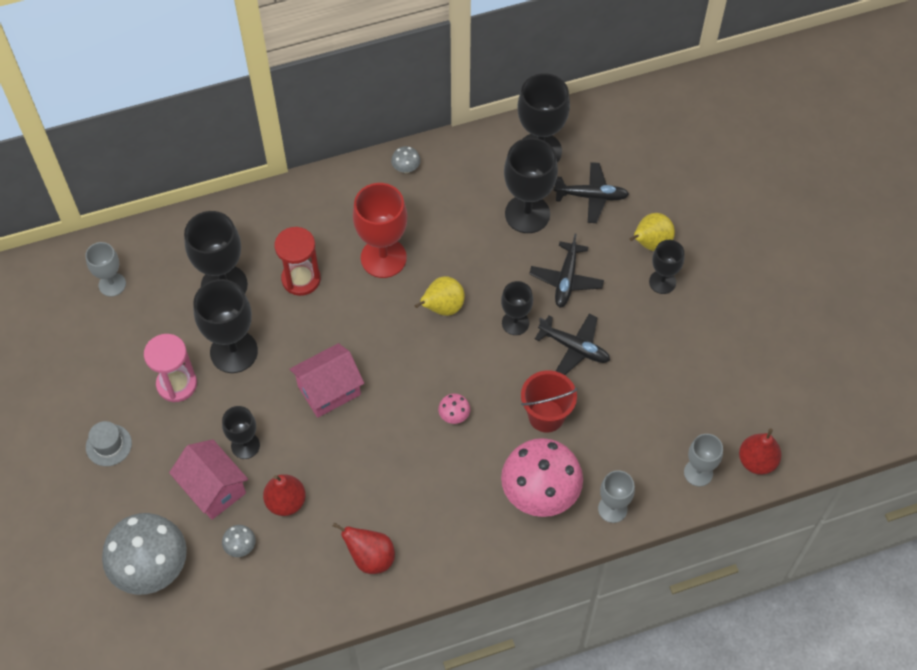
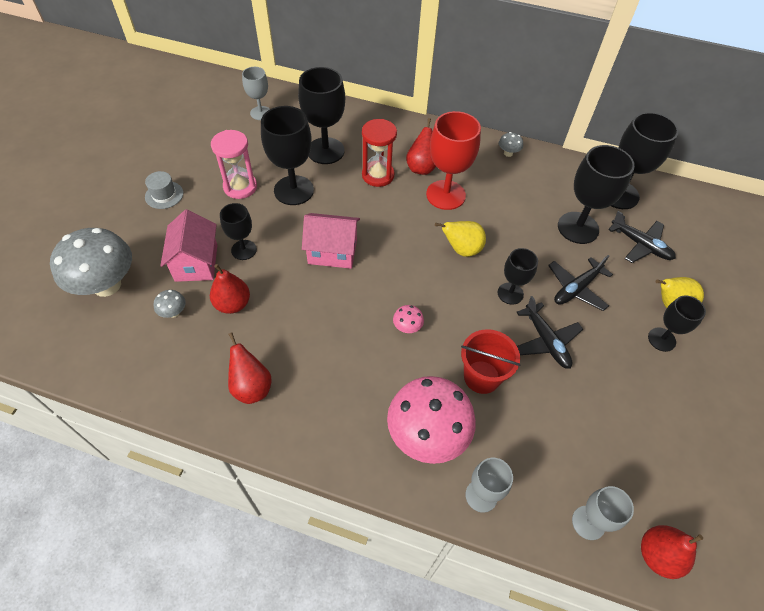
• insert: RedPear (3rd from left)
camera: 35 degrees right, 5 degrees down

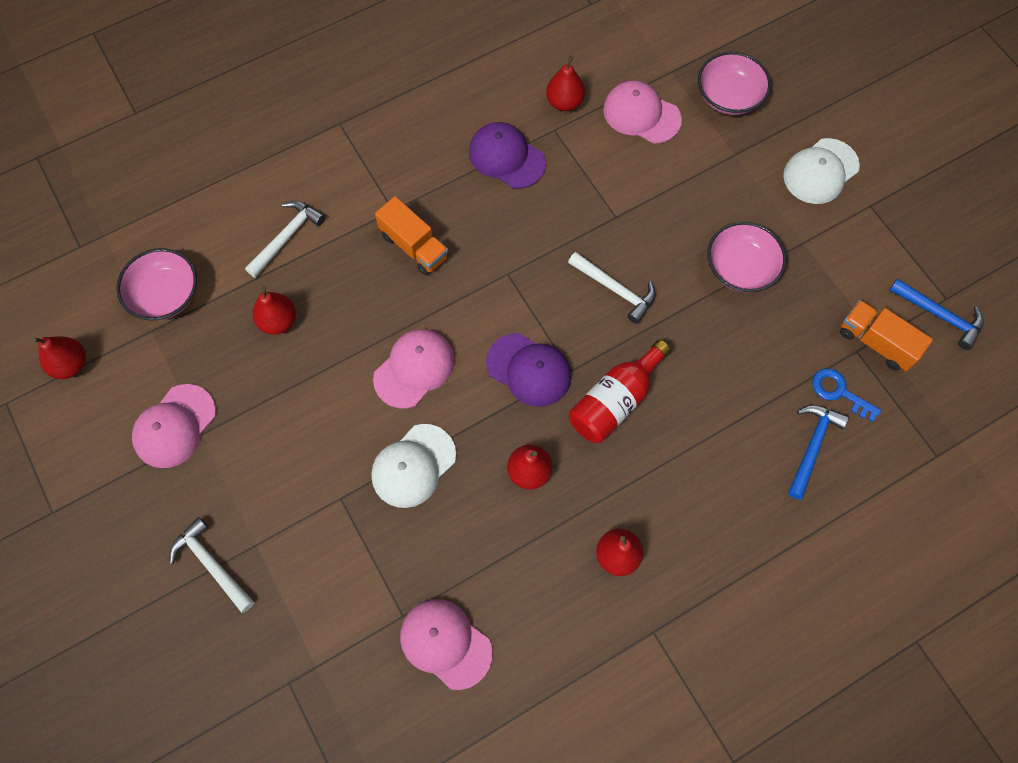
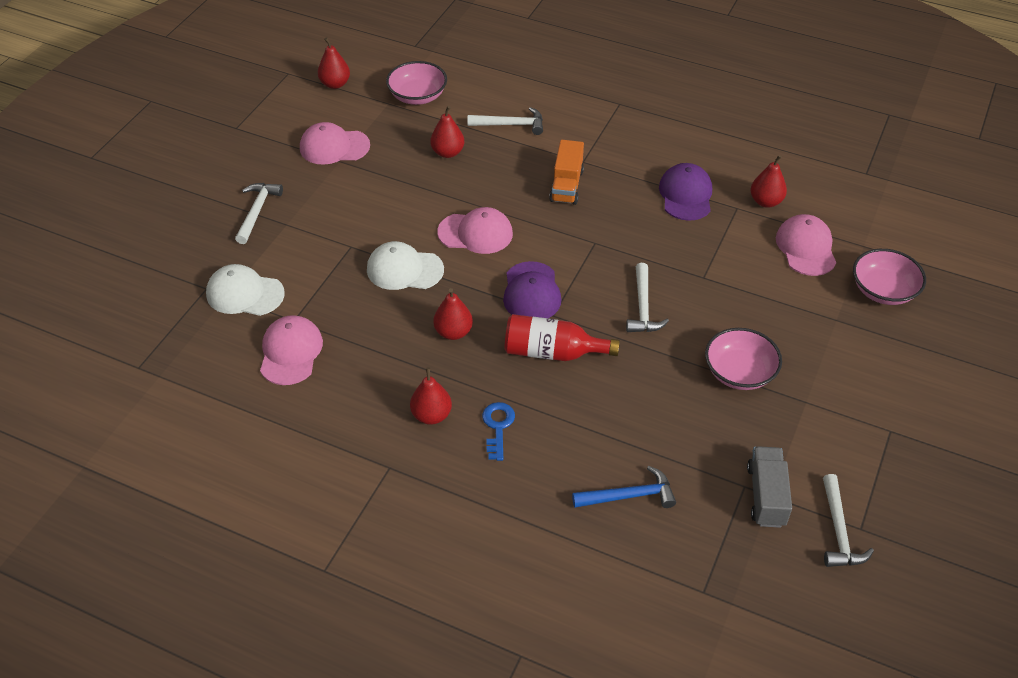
• move: SnowWhitePeakedCap (2nd from left in the first image) to SnowWhitePeakedCap (1st from left)
• move: CobaltKey
• recolor: OrangeTruck (2nd from left) to GrayTruck
• recolor: CobaltClawHammer (2nd from left) to SnowWhiteClawHammer (4th from left)
camera: 55 degrees right, 20 degrees down

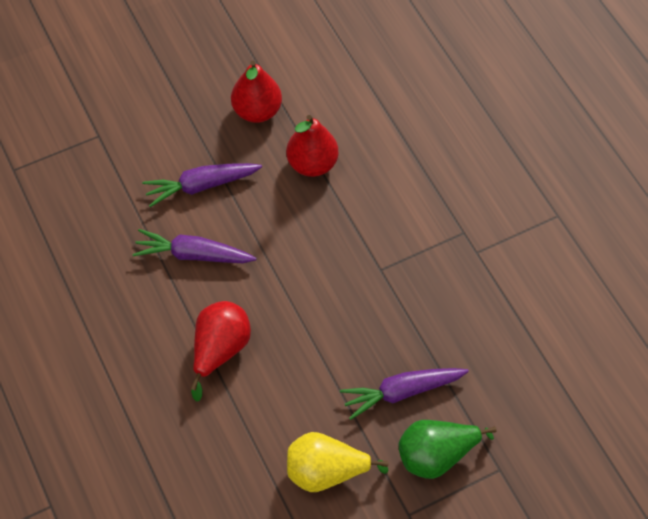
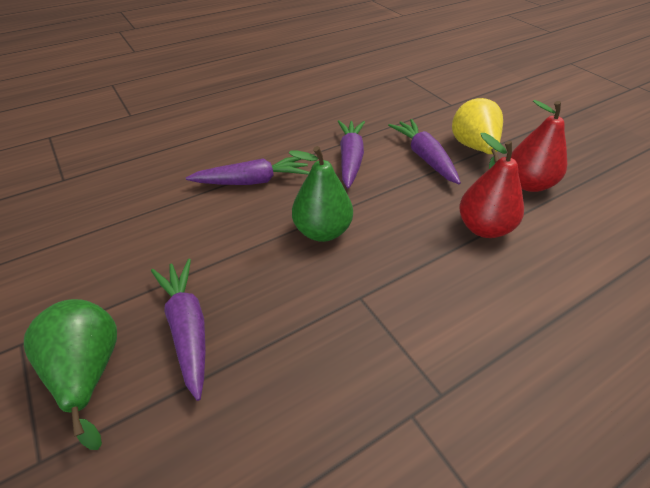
• insert: LeafGreenPear (2nd from left)
• move: BrightYellowPear
• replace: RedPear (1st from left) to VioletCarrot (2nd from left)
camera: 85 degrees right, 15 degrees down

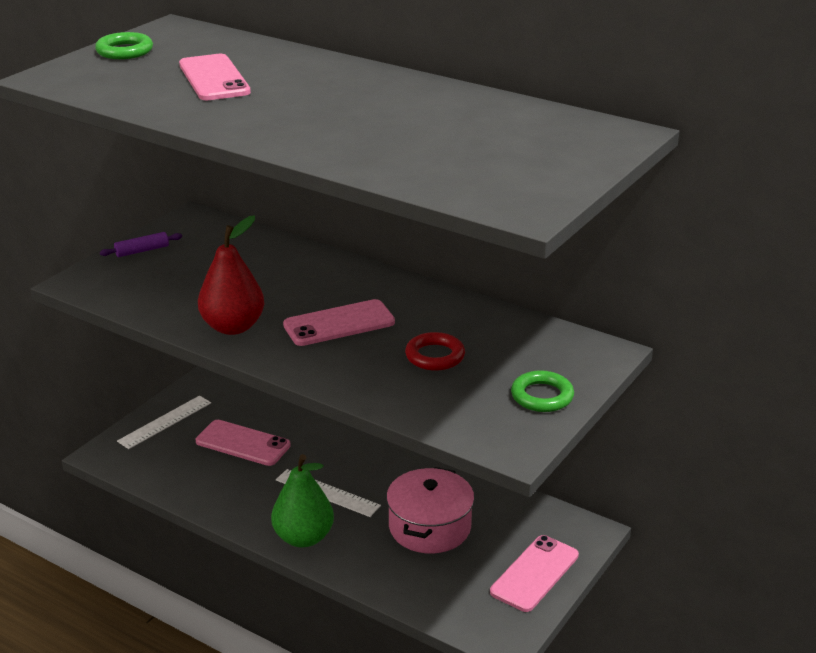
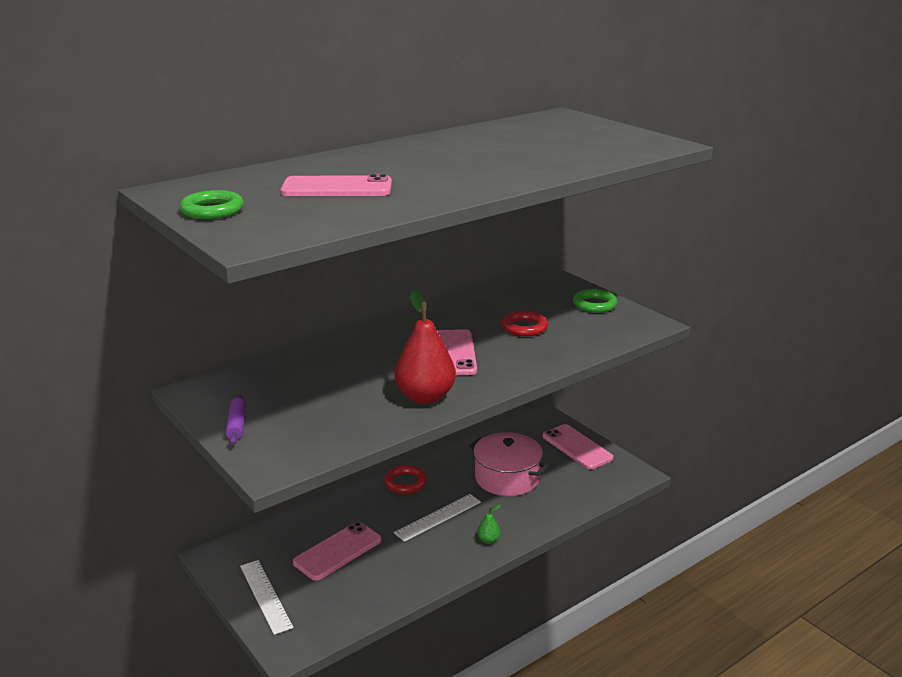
• insert: RedTorus (1st from left)
• resize: LeafGreenPear x0.44
camera: 70 degrees left, 5 degrees down

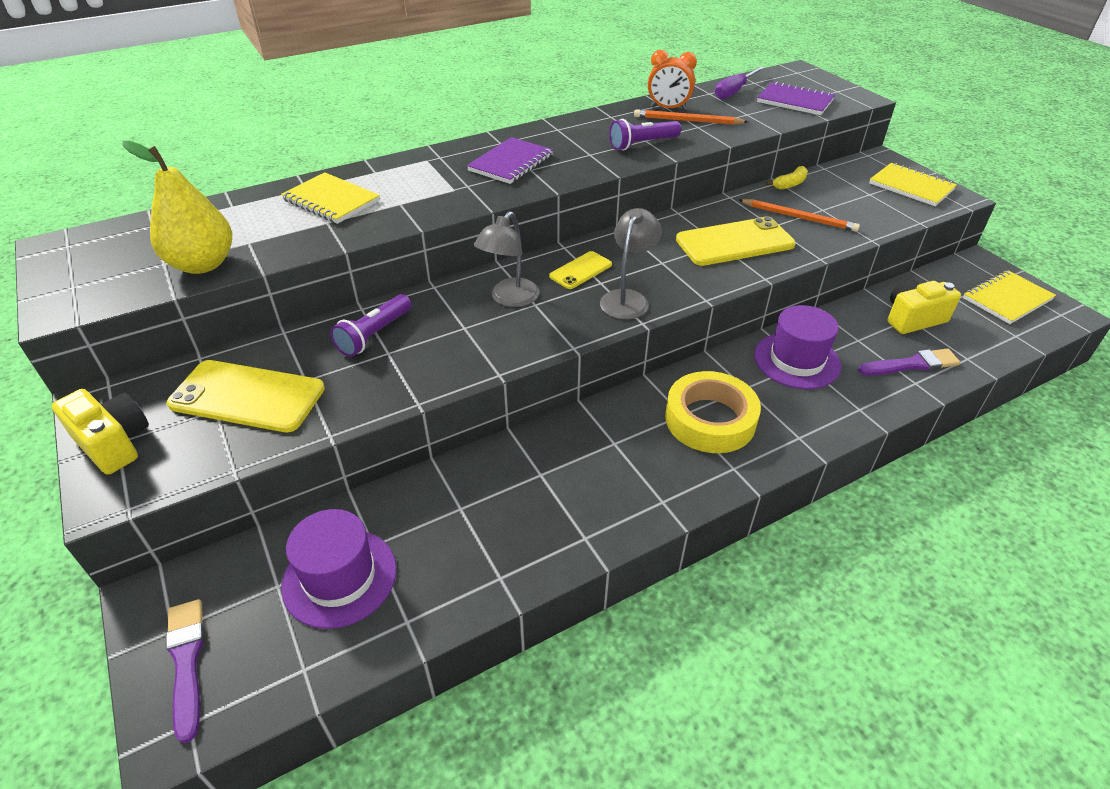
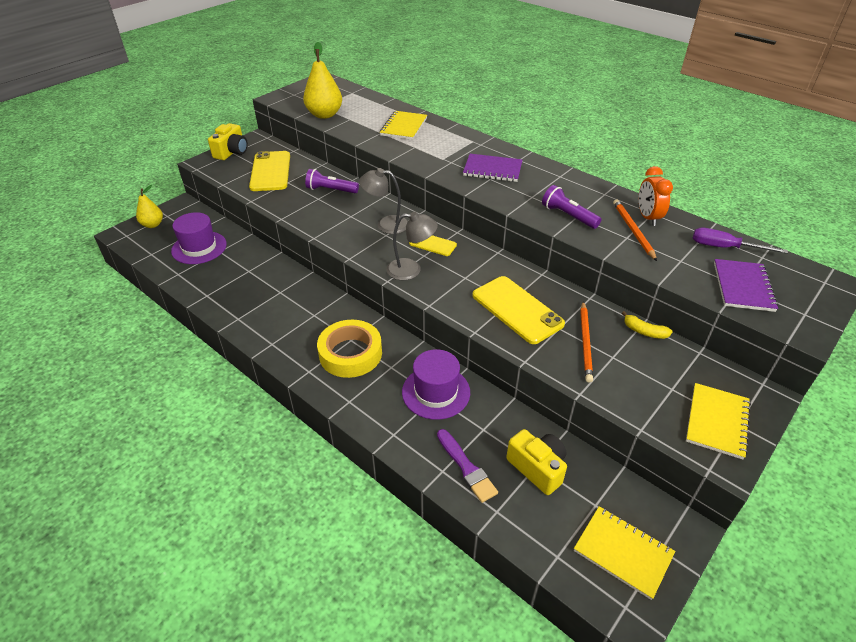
• replace: VioletPaintBrush (1st from left) to BrightYellowPear (1st from left)
camera: 70 degrees right, 0 degrees up

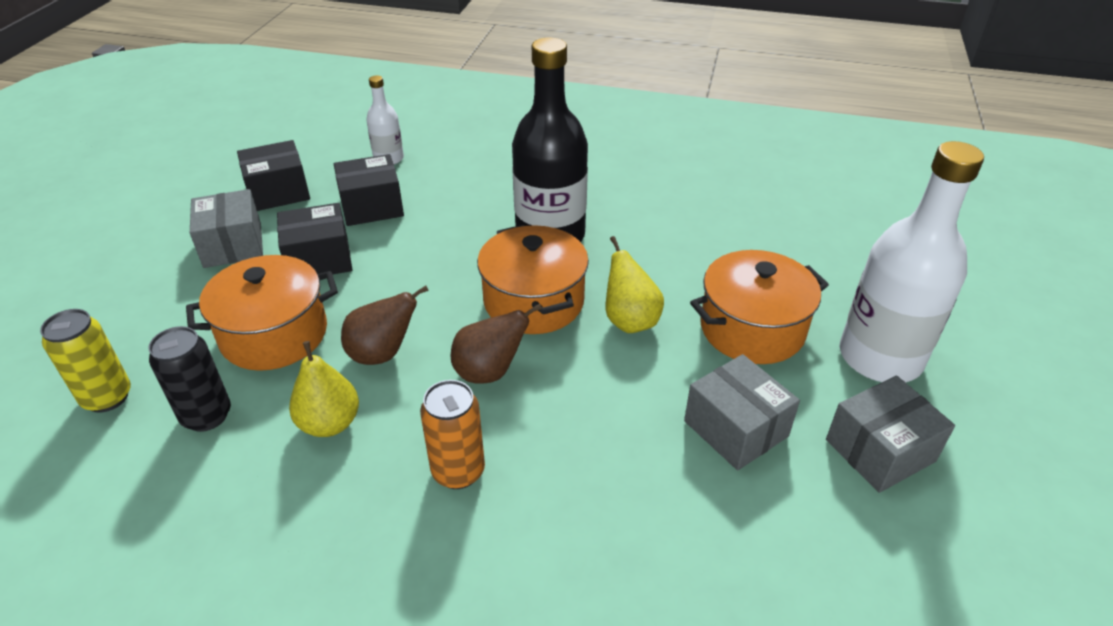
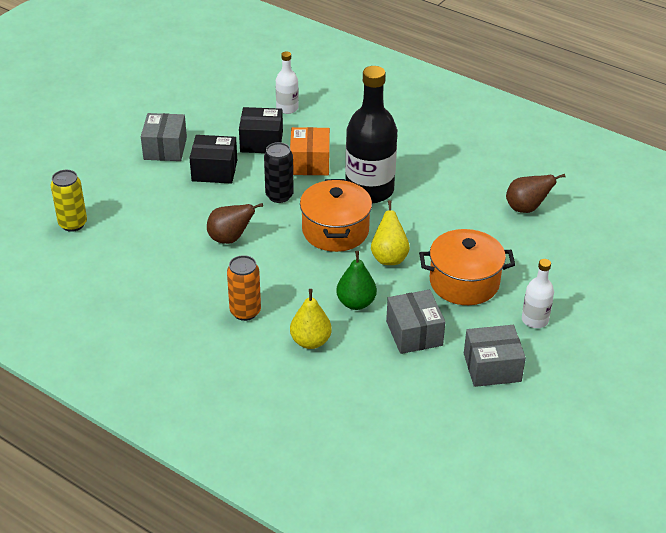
• delete: OrangeCookingPot (1st from left)
• delete: JetBlackPackage (1st from left)
• insert: OrangePackage
• insert: LeafGreenPear
• move: JetBlackSodaCan
• move: BrightYellowPear (1st from left)
• move: RussetPear (2nd from left)
• resize: SnowWhiteFlask (2nd from left) x0.49
camera: 20 degrees right, 0 degrees up

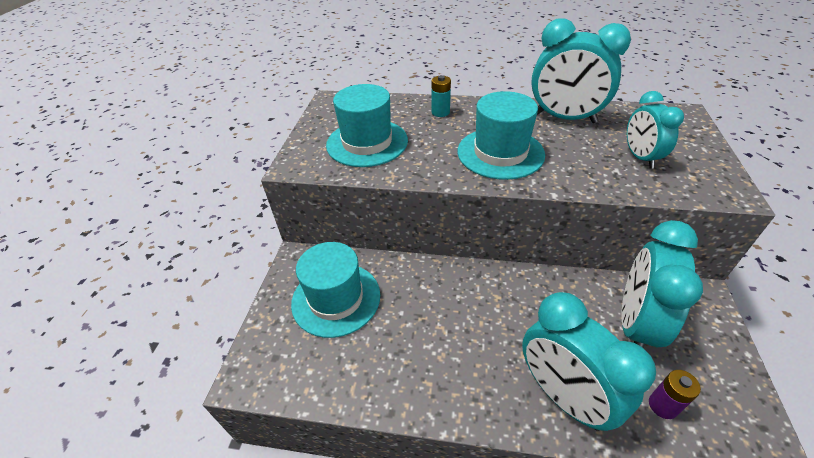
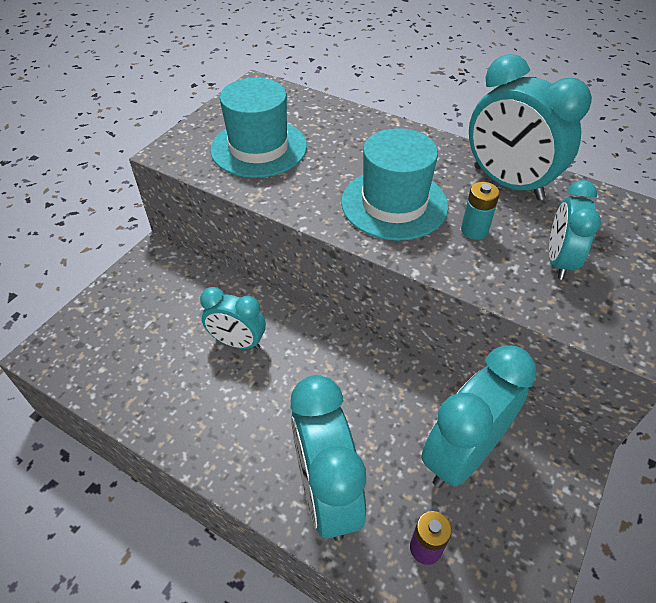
• delete: AquaTopHat (1st from left)
• insert: AquaBedsideClock (1st from left)
• move: AquaPowerCell
camera: 20 degrees right, 5 degrees up

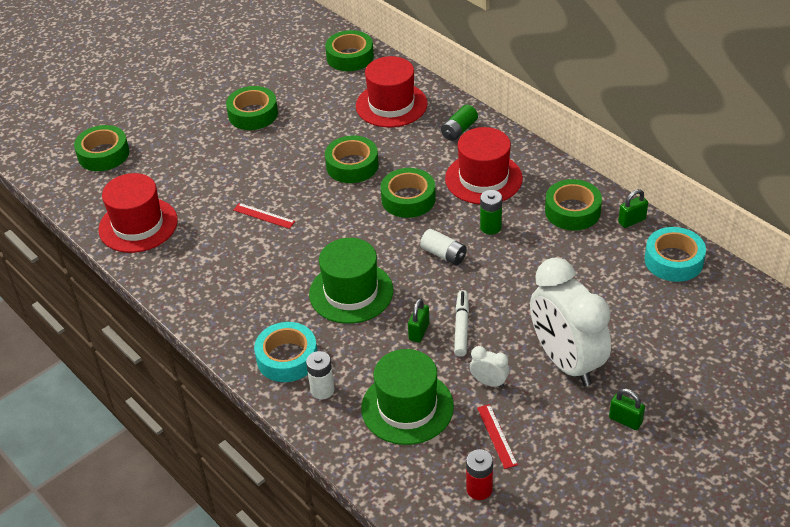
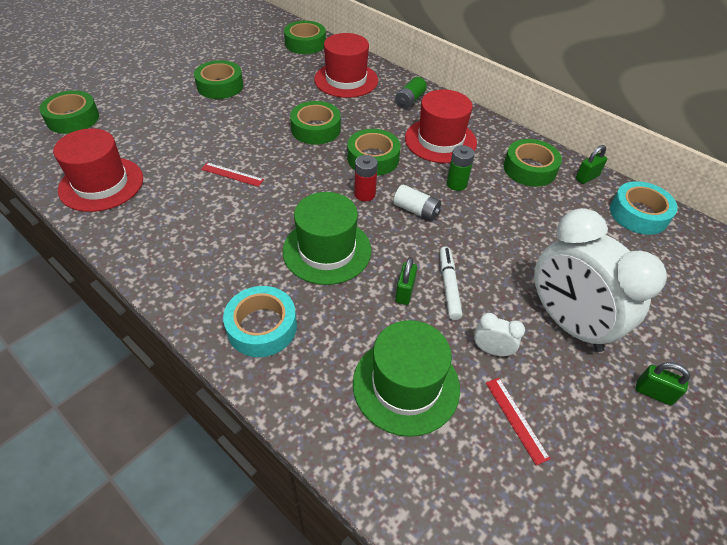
• delete: SnowWhitePowerCell (1st from left)
• move: RedPowerCell
camera: 10 degrees left, 5 degrees up

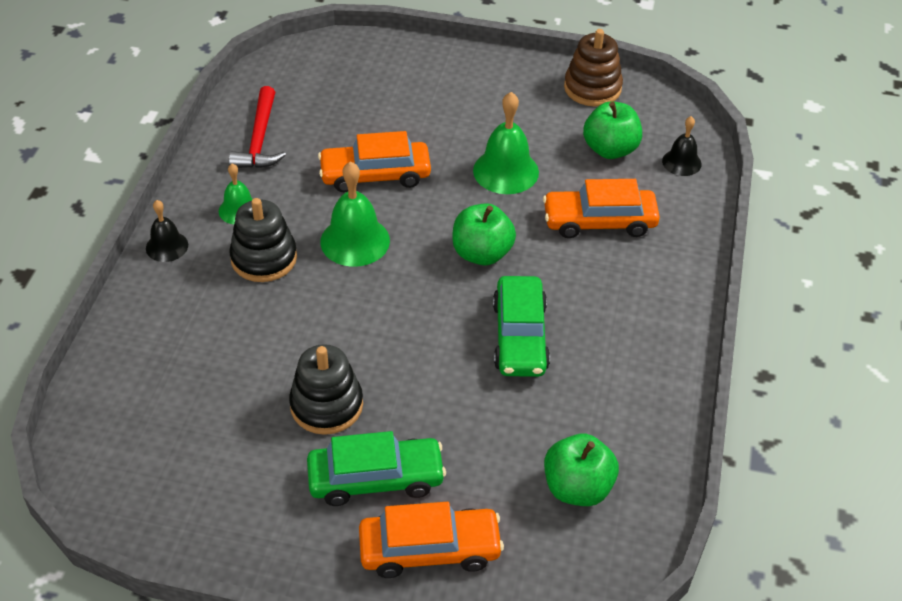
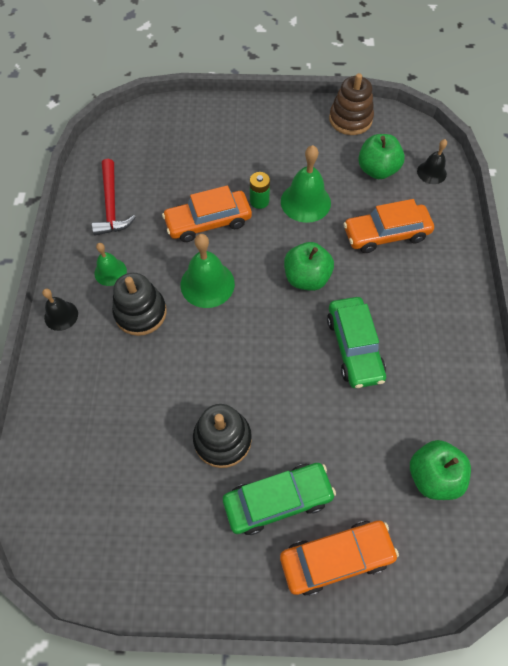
• insert: LeafGreenPowerCell
camera: 10 degrees left, 15 degrees up

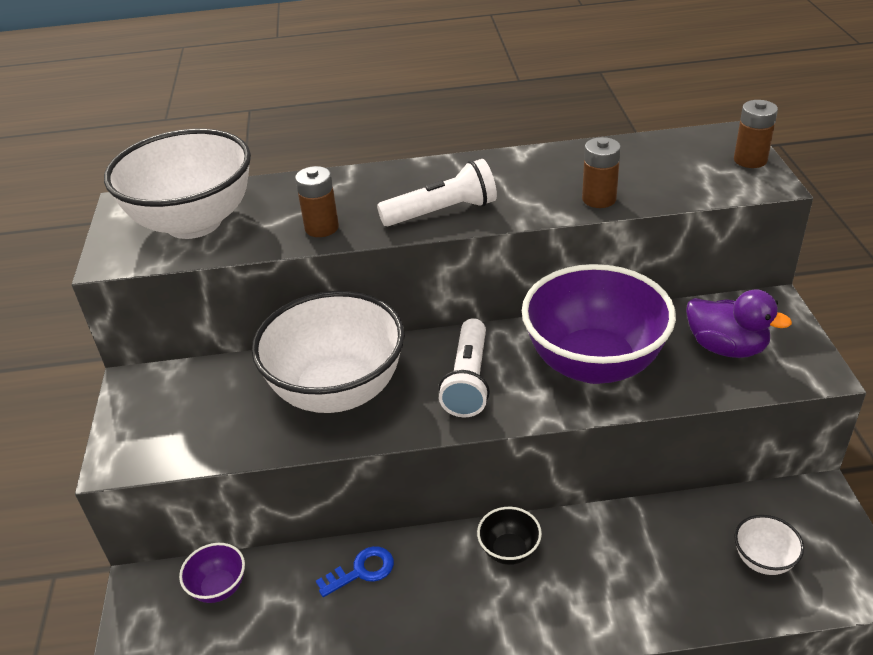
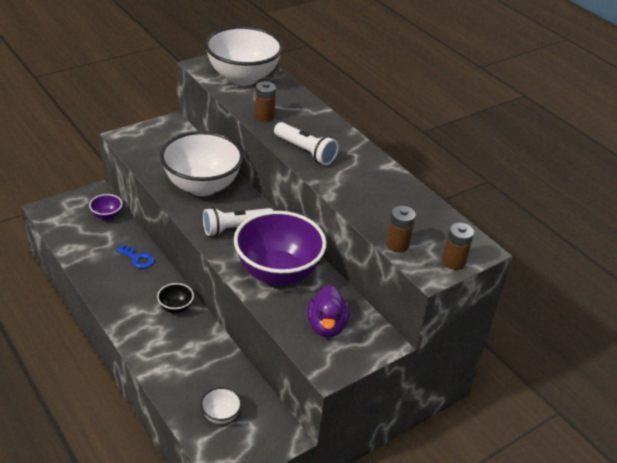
• move: RussetPowerCell (2nd from left)
camera: 55 degrees right, 0 degrees up

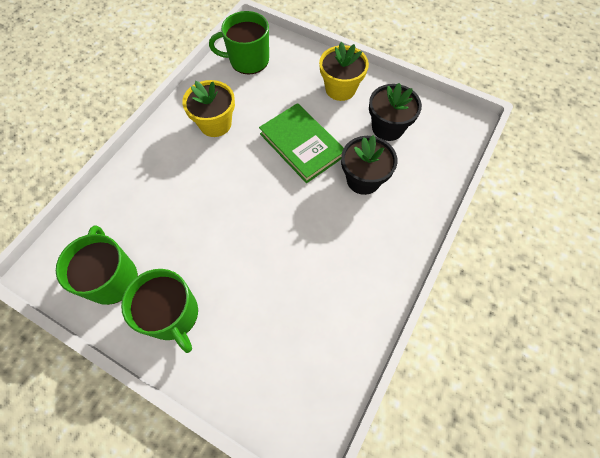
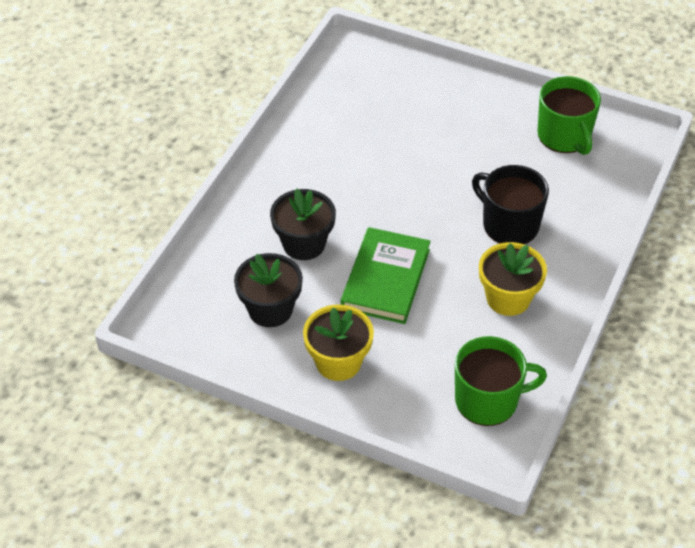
• delete: LeafGreenTeaMug (2nd from left)
• insert: JetBlackTeaMug
• rotate: LeafGreenHardcover 60 degrees clockwise
camera: 175 degrees right, 15 degrees down

